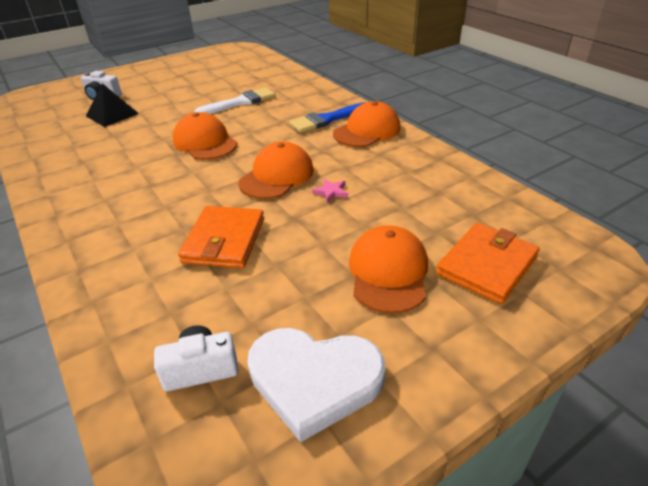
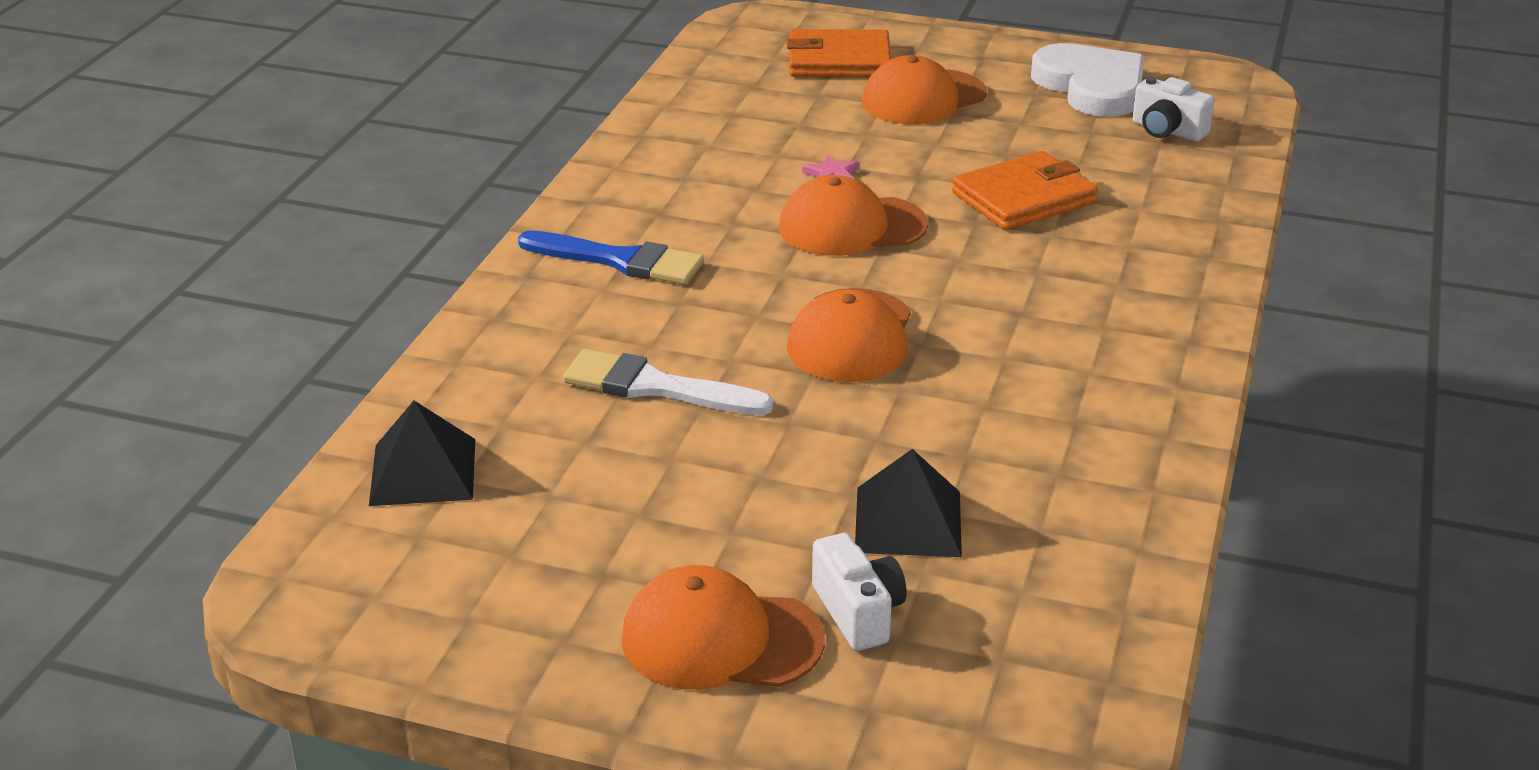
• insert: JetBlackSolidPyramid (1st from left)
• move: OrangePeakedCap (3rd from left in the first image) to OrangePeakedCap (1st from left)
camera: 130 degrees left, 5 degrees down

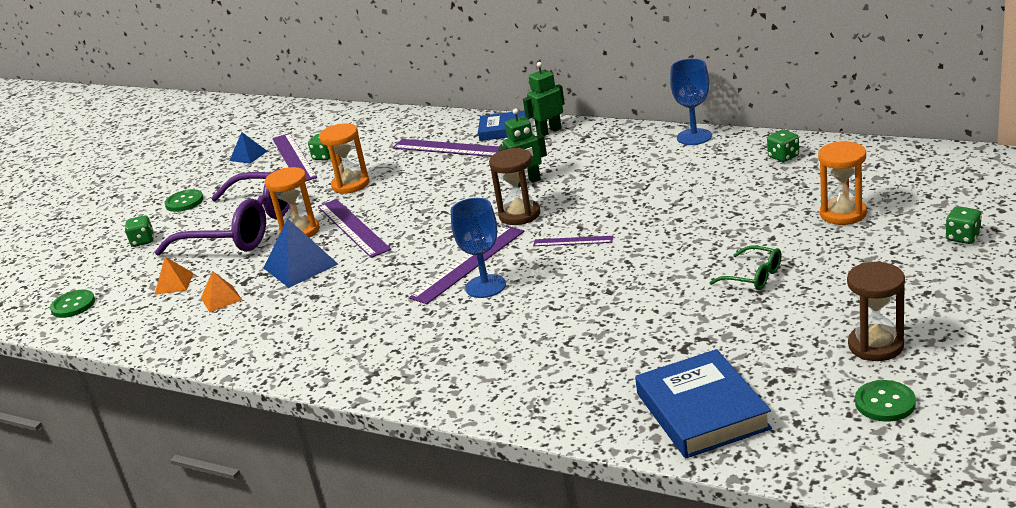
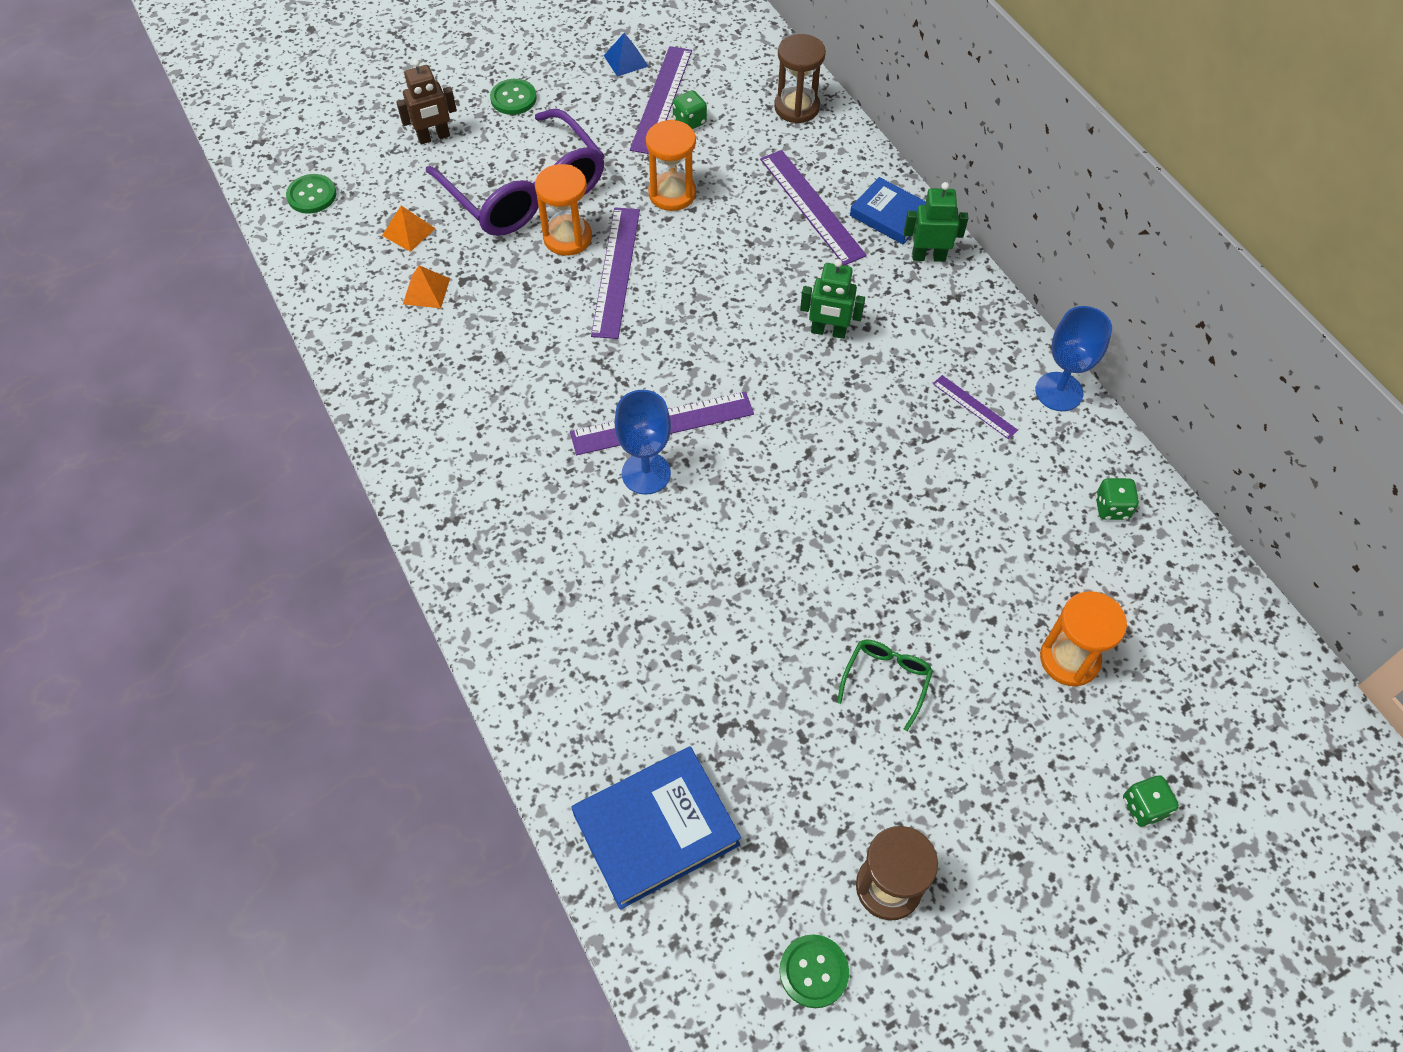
• delete: CobaltSolidPyramid (2nd from left)
• move: RussetHourglass (1st from left)
• move: VioletRuler (5th from left)
• replace: LeafGreenGameDie (1st from left) to RussetRobotFigure
• rotate: CobaltHardcover (2nd from left in the first image) 45 degrees clockwise
• rotate: LeafGreenSpectacles 135 degrees counterclockwise
camera: 30 degrees right, 30 degrees up

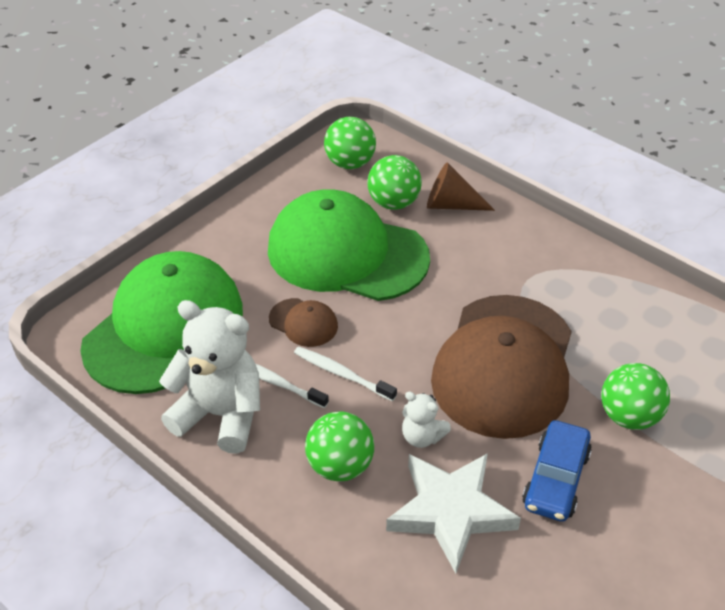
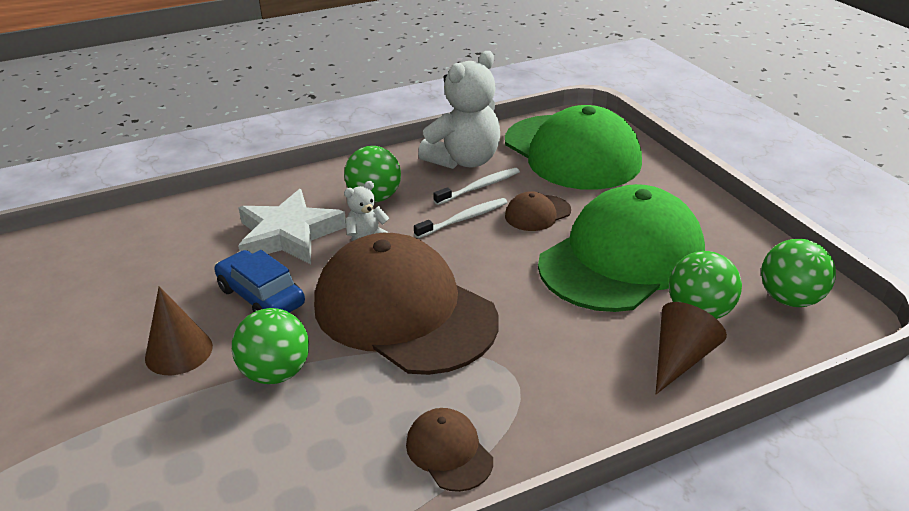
• insert: RussetConeShape (1st from left)
• insert: RussetPeakedCap (2nd from left)
camera: 115 degrees right, 10 degrees down

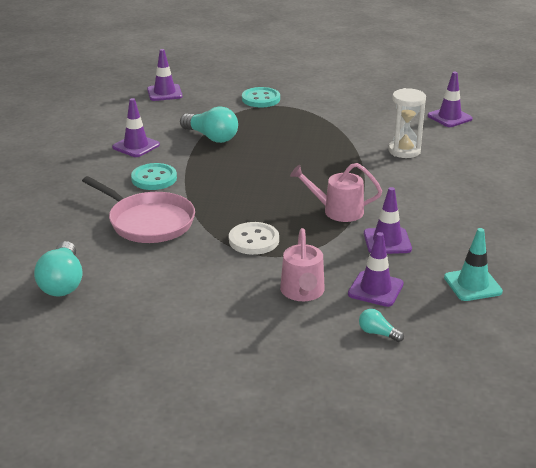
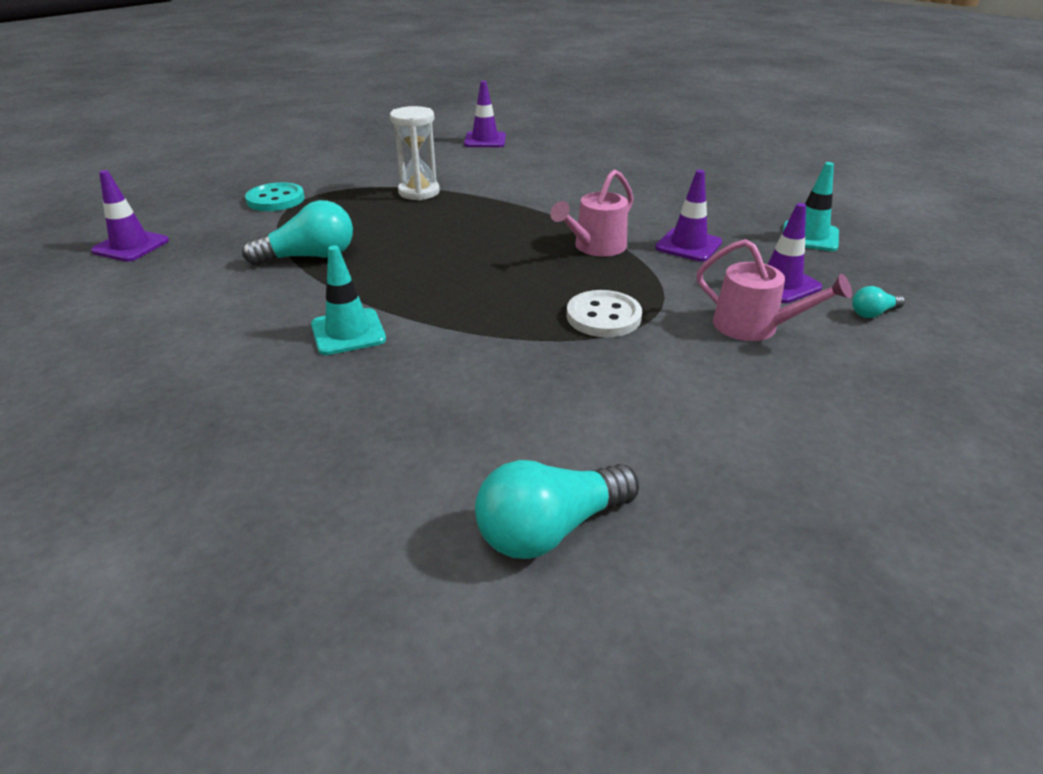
• delete: RosySkillet
• delete: VioletRoadCone (1st from left)
• move: SnowWhiteHourglass
• replace: AquaButton (1st from left) to AquaRoadCone (1st from left)
• rotate: AquaLightBulb (1st from left in the first image) 120 degrees clockwise
camera: 55 degrees left, 5 degrees up

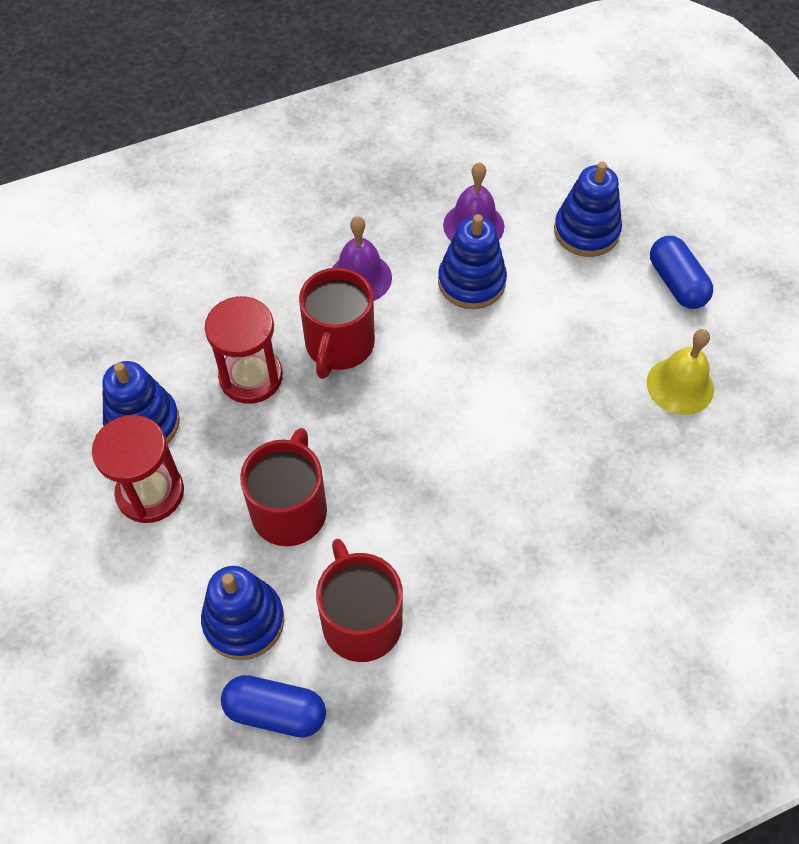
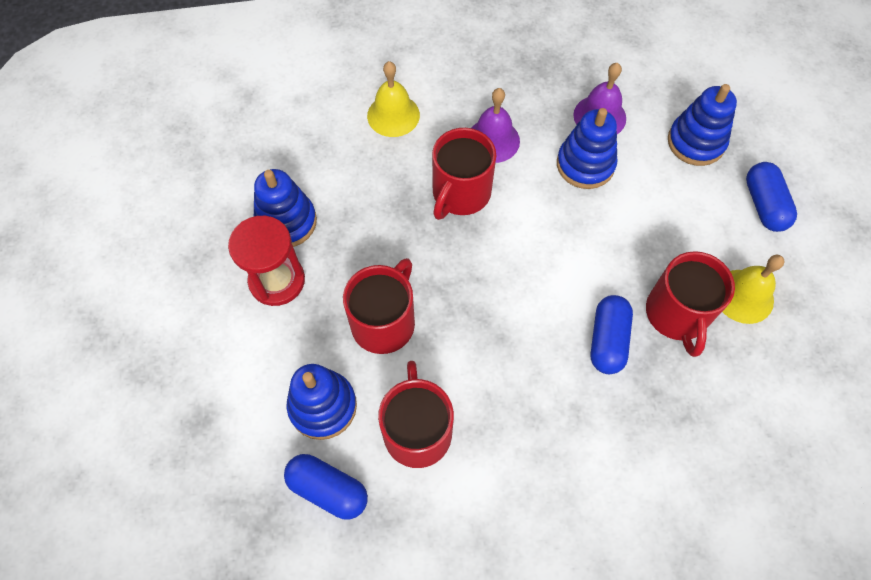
• delete: RedHourglass (2nd from left)
• insert: BrightYellowBell (1st from left)
• insert: CobaltCapsule (2nd from left)
• insert: RedTeaMug (4th from left)
camera: 15 degrees right, 5 degrees up

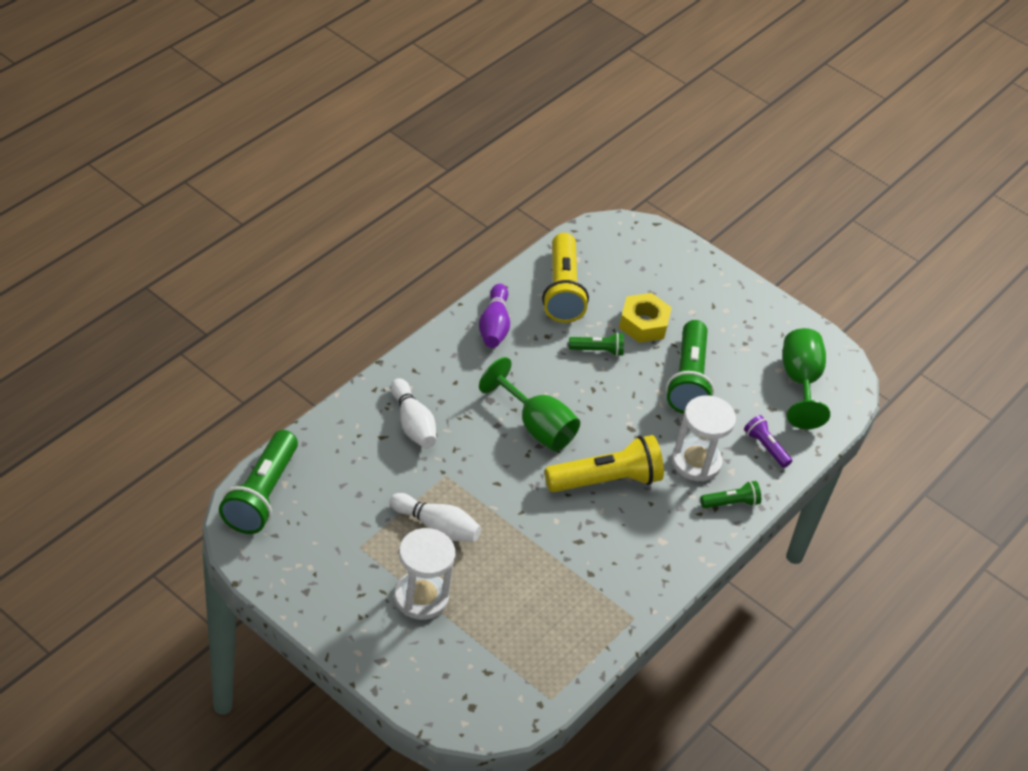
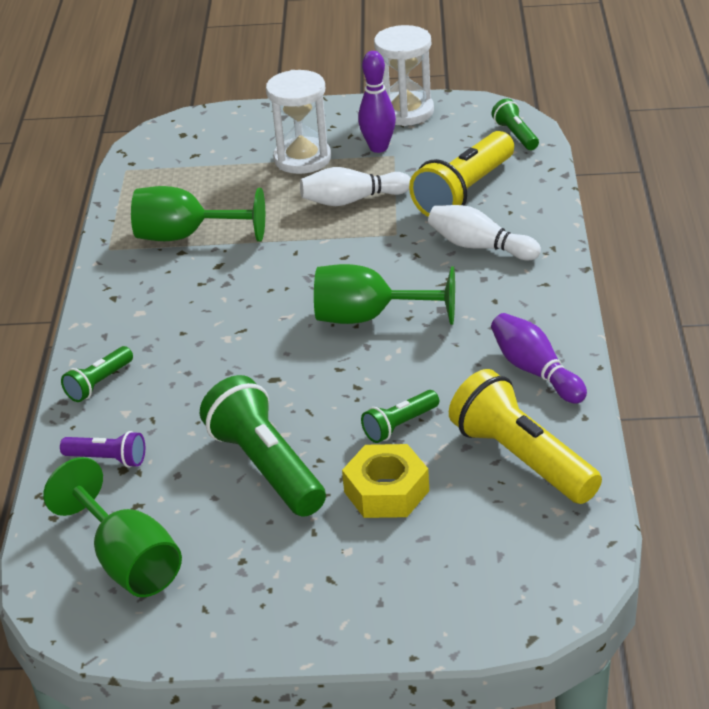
• insert: LeafGreenGoblet (2nd from left)
• insert: VioletBowlingPin (1st from left)
• move: BrightYellowFlashlight (2nd from left in the first image) to BrightYellowFlashlight (1st from left)
• move: SnowWhiteHourglass (2nd from left)
• resize: LeafGreenFlashlight (1st from left in the first image) x0.51
camera: 150 degrees right, 10 degrees down

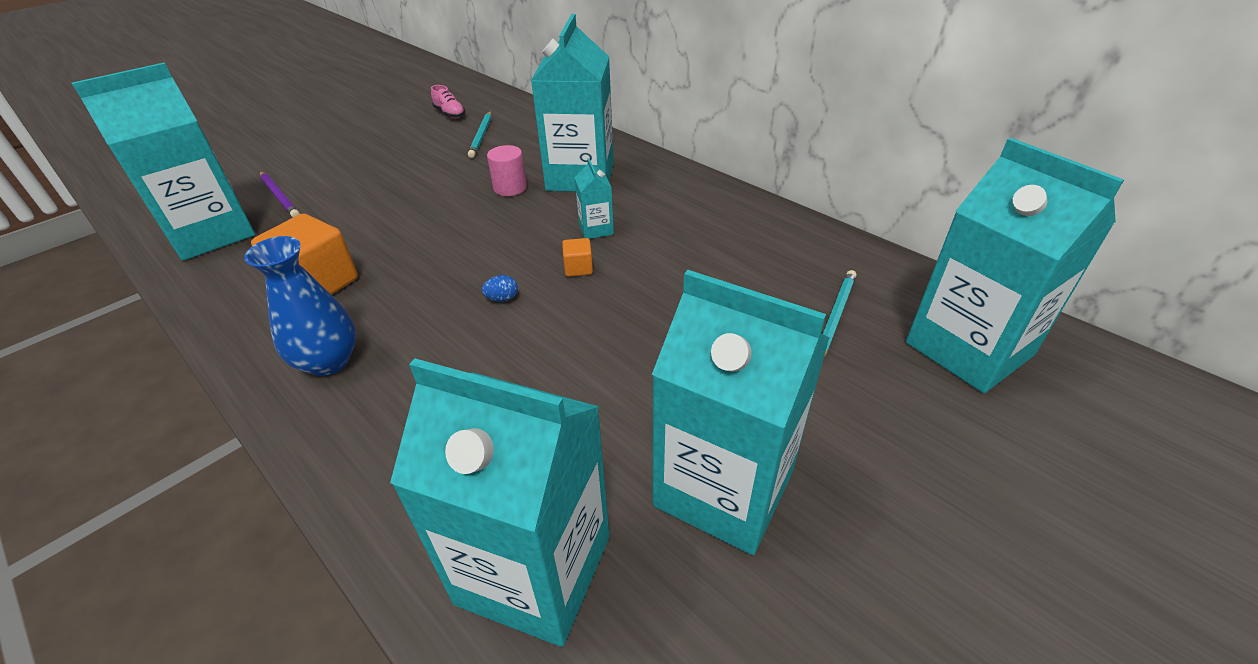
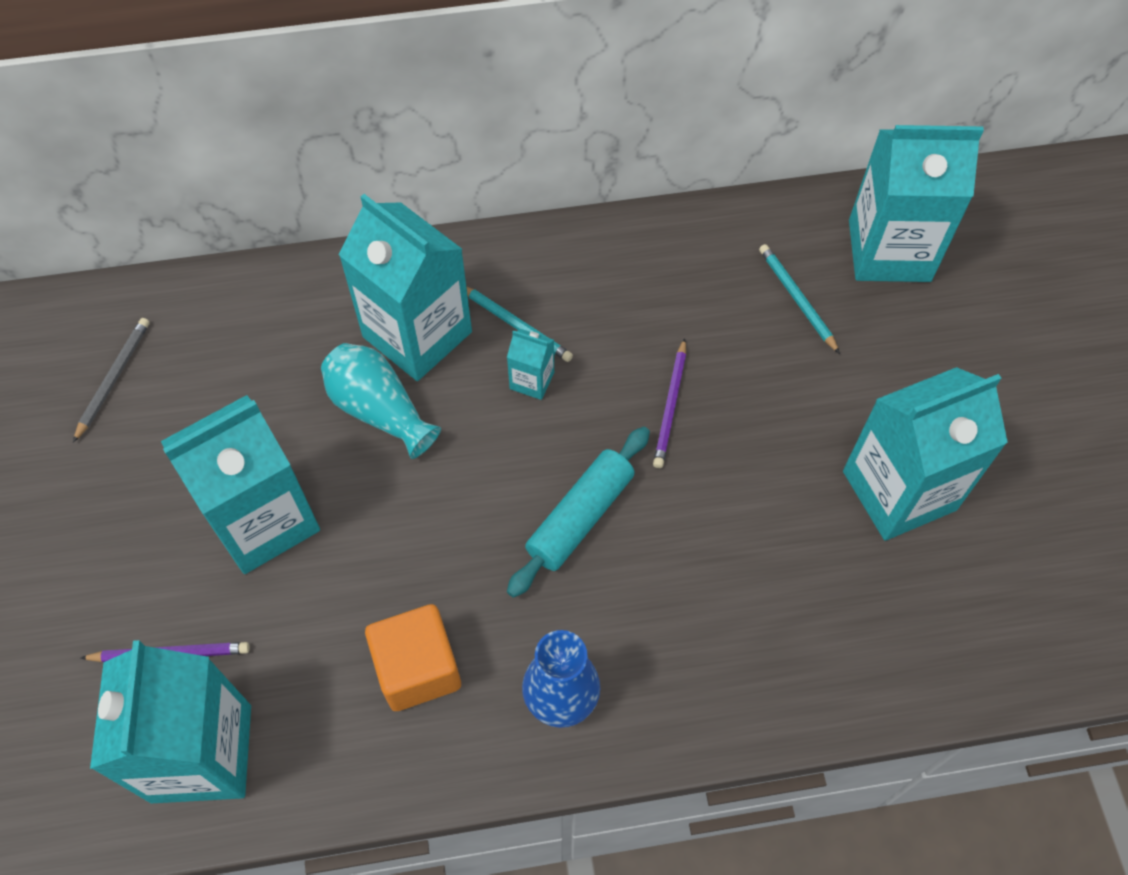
• delete: OrangeCube (2nd from left)
• insert: VioletWoodenPencil (2nd from left)
• move: AquaMilkCarton (2nd from left)
• move: AquaWoodenPencil (1st from left)
• replace: RosyLaceUpShoe to GrayWoodenPencil
• replace: CobaltEggShape to AquaRollingPin
• replace: RosyCylinder to AquaVase
camera: 55 degrees left, 20 degrees up

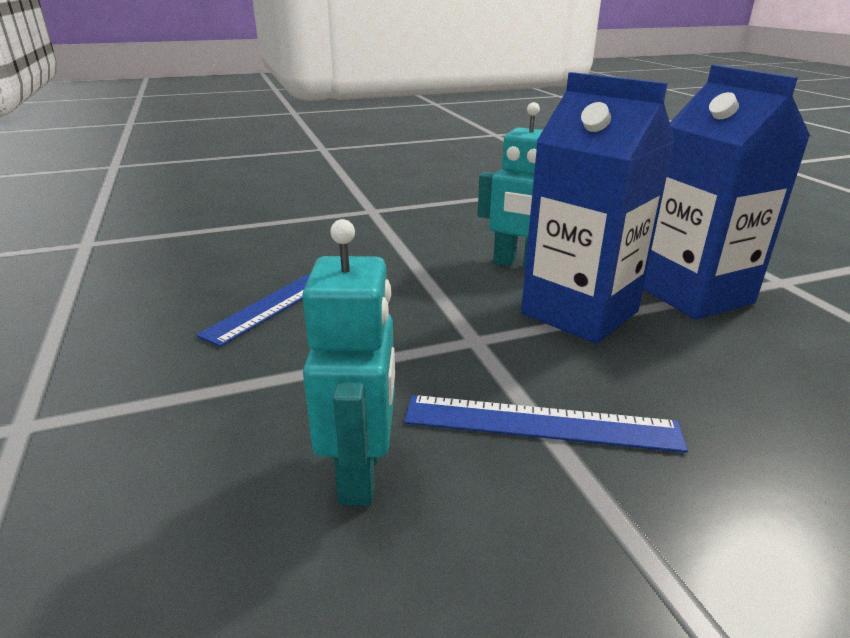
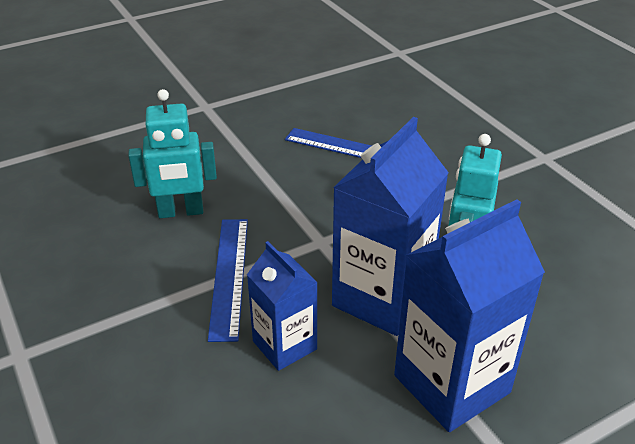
• insert: CobaltMilkCarton (1st from left)
camera: 80 degrees right, 10 degrees up

